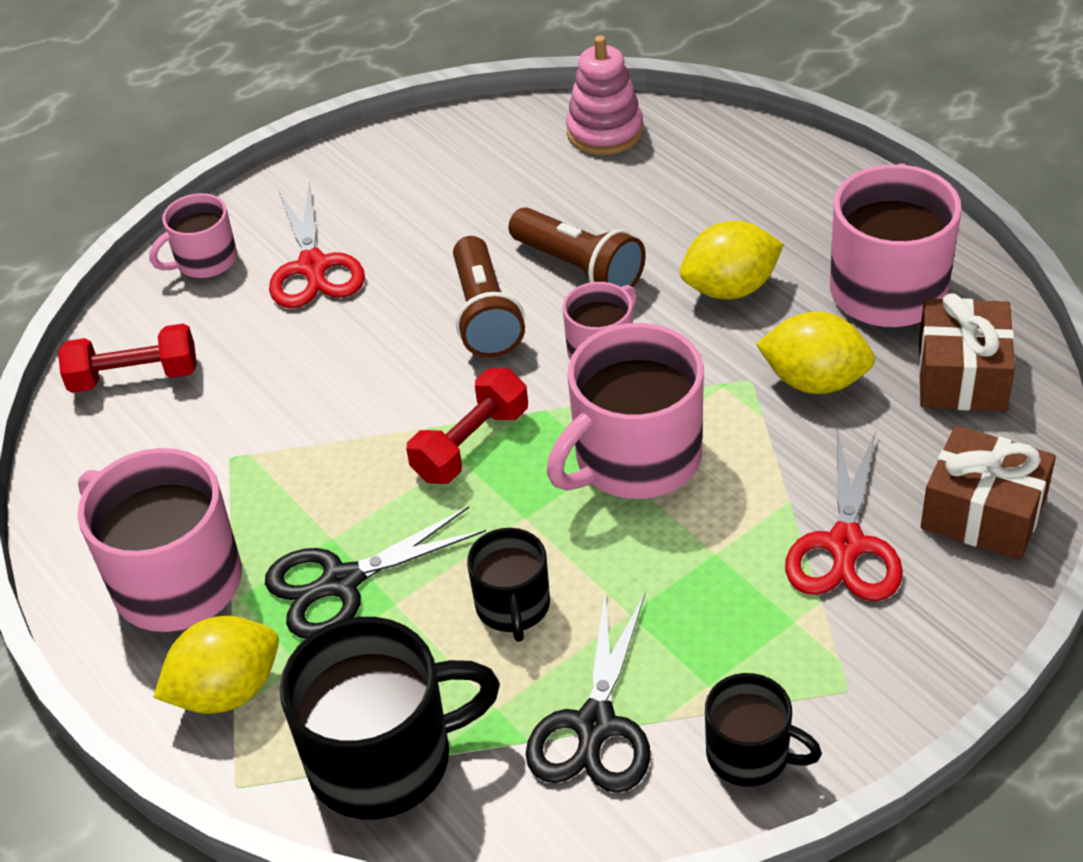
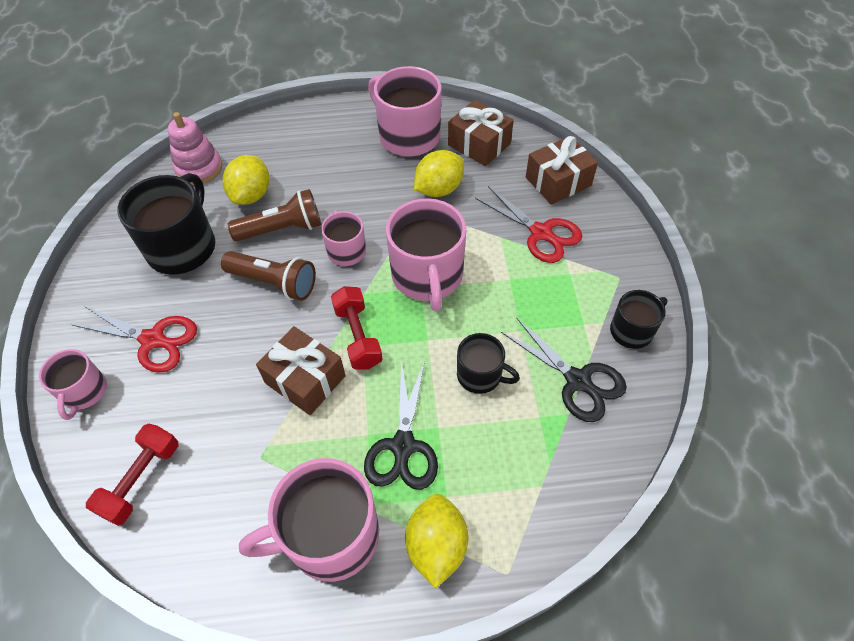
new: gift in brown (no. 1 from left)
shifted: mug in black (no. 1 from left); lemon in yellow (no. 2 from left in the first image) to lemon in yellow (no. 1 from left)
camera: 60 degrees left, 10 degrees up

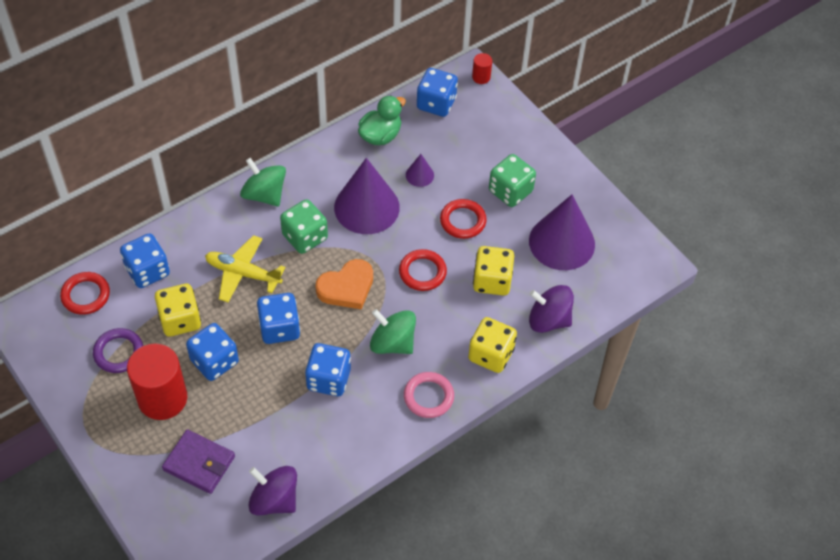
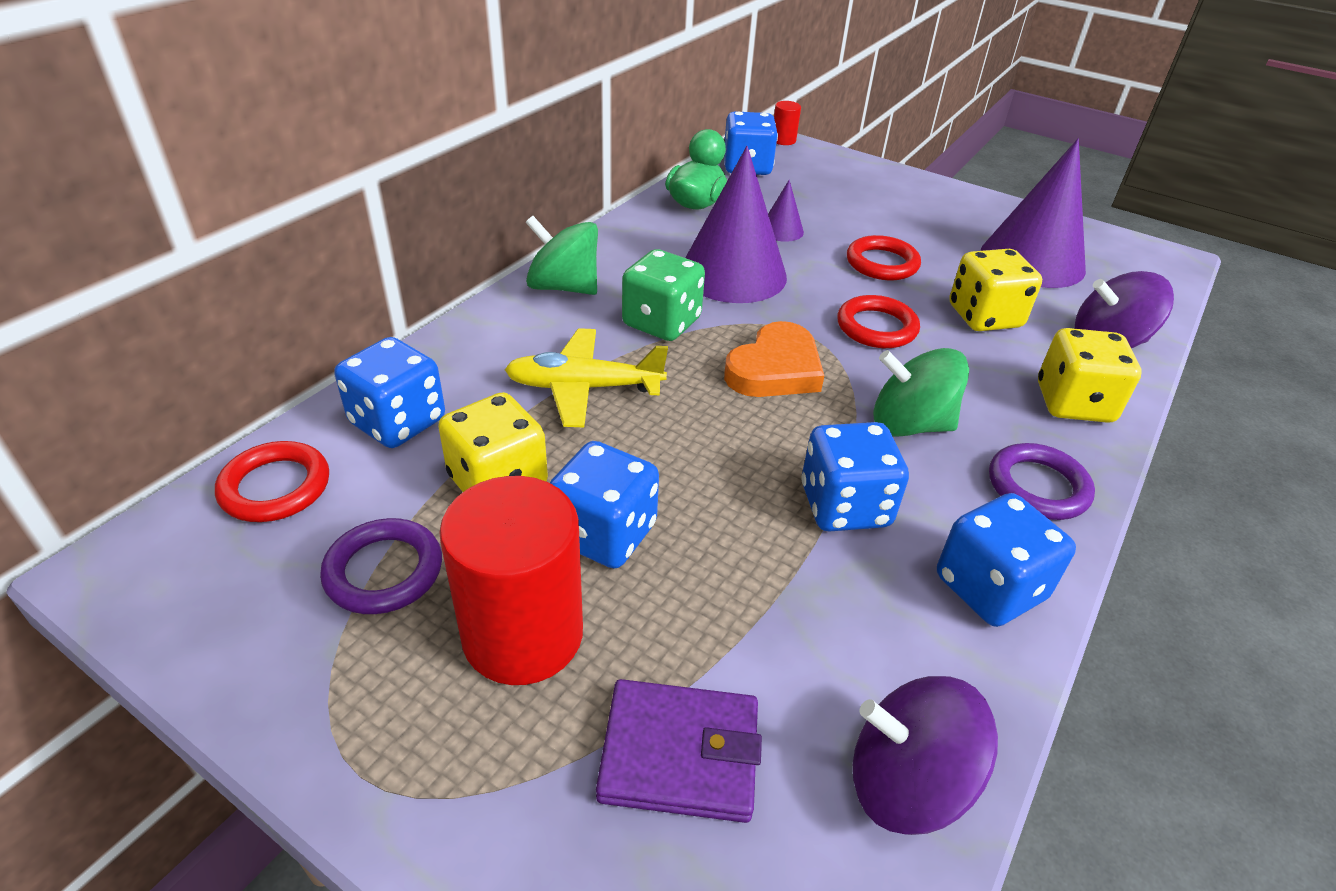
gone: dice in green (no. 2 from left)
shifted: dice in blue (no. 3 from left in the first image) to dice in blue (no. 5 from left)
repainted: ring in pink to ring in purple (no. 2 from left)
camera: 20 degrees left, 15 degrees down

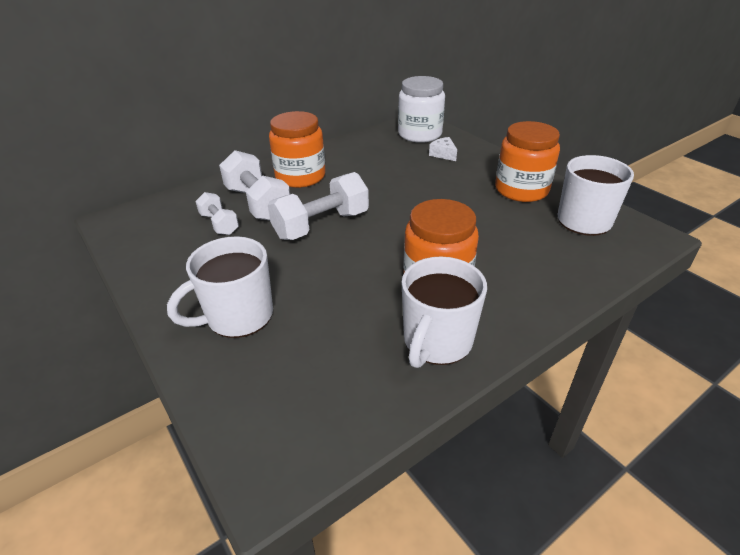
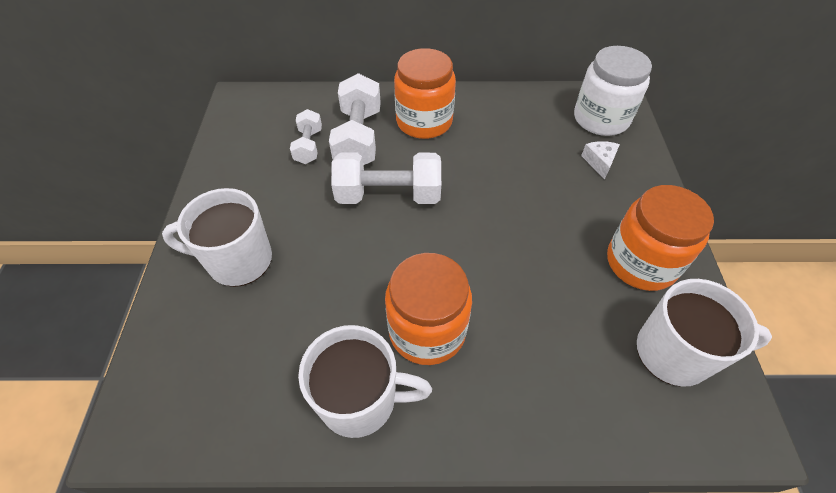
rotated: mug in white (no. 2 from left) 150 degrees counterclockwise
camera: 35 degrees right, 15 degrees up

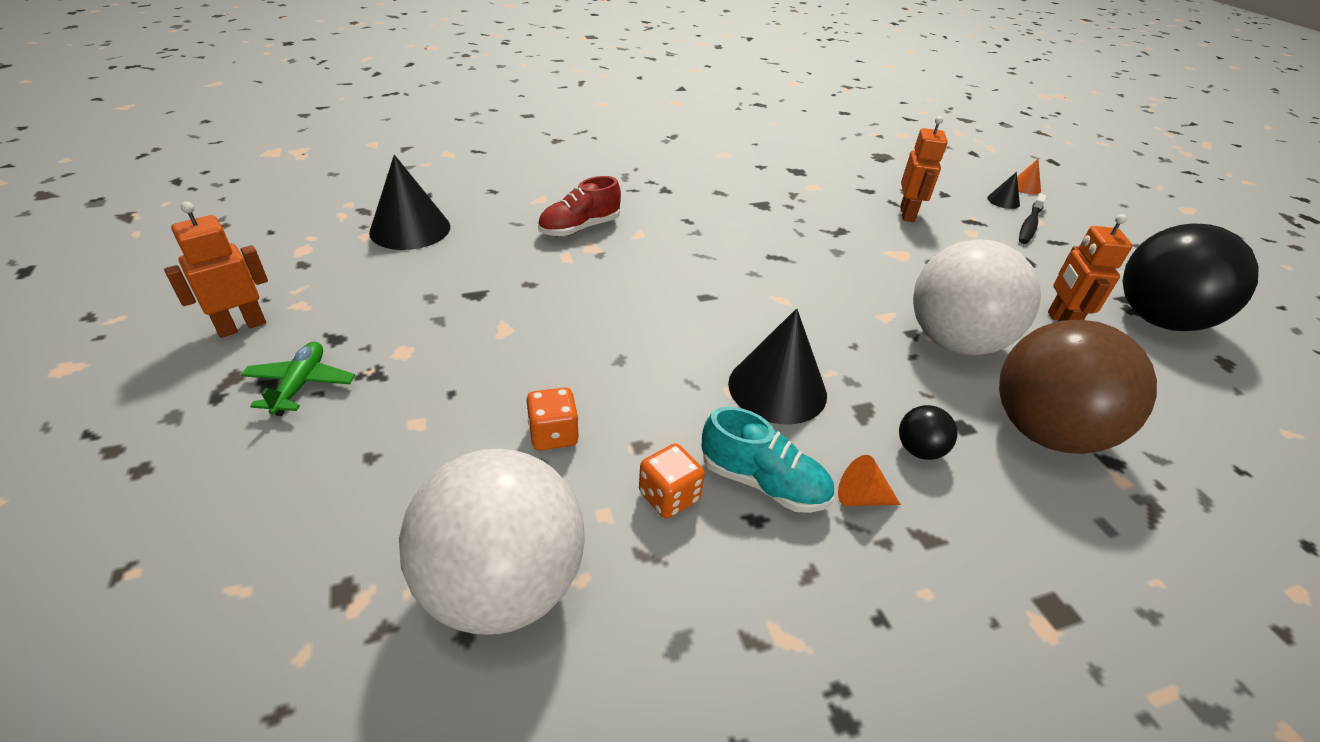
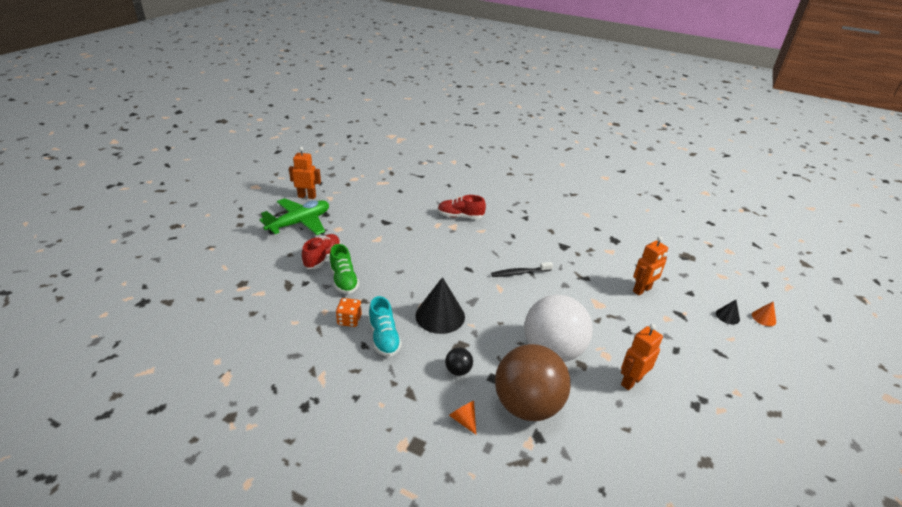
gone: cone in black (no. 1 from left); ball in white (no. 1 from left); ball in black (no. 2 from left)
new: shoe in red (no. 1 from left)
shifted: cone in orange (no. 1 from left); toothbrush in black
swapped: dice in orange (no. 1 from left) to shoe in green
scaled: plane in green x1.80
camera: 45 degrees right, 5 degrees down

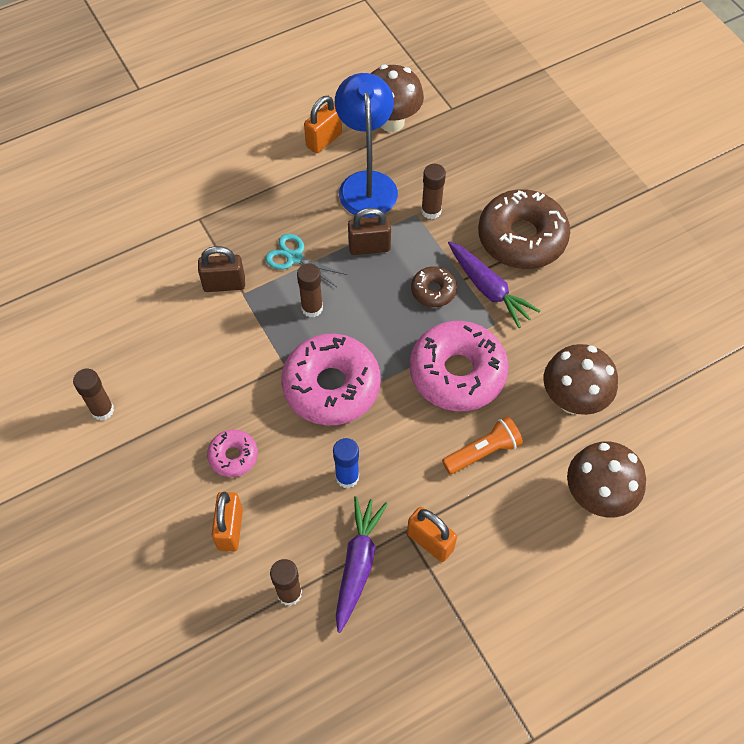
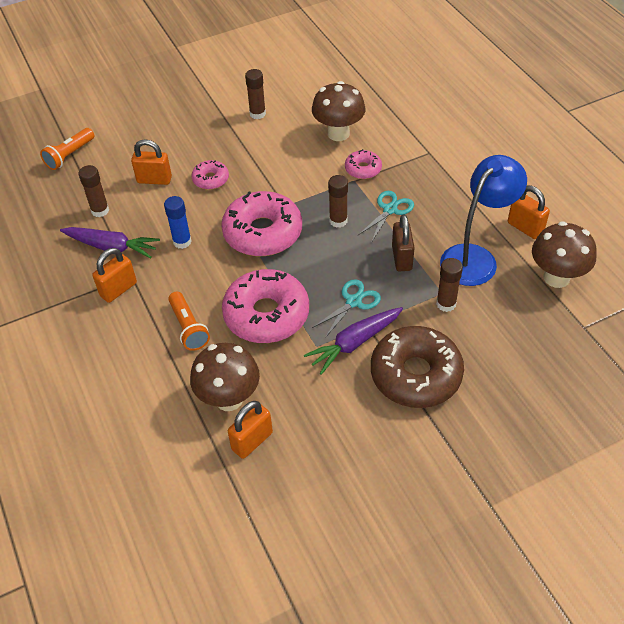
new: flashlight in orange (no. 1 from left); padlock in orange (no. 3 from left)
shifted: mushroom in brown (no. 3 from left in the first image) to mushroom in brown (no. 2 from left)
swapped: padlock in brown (no. 1 from left) to donut in pink (no. 4 from left); donut in brown (no. 1 from left) to scissors in turquoise (no. 1 from left)
rotated: lamp in blue 45 degrees counterclockwise
camera: 95 degrees right, 10 degrees down

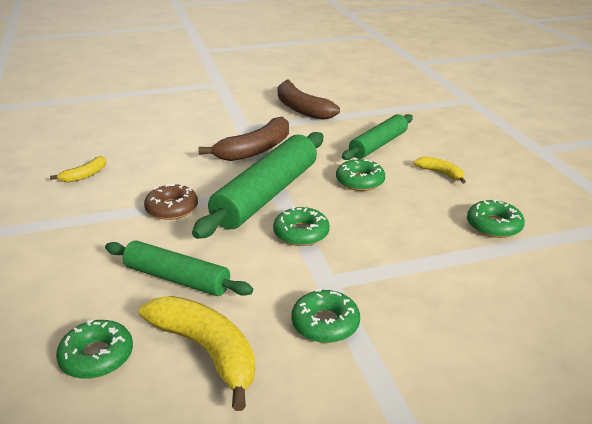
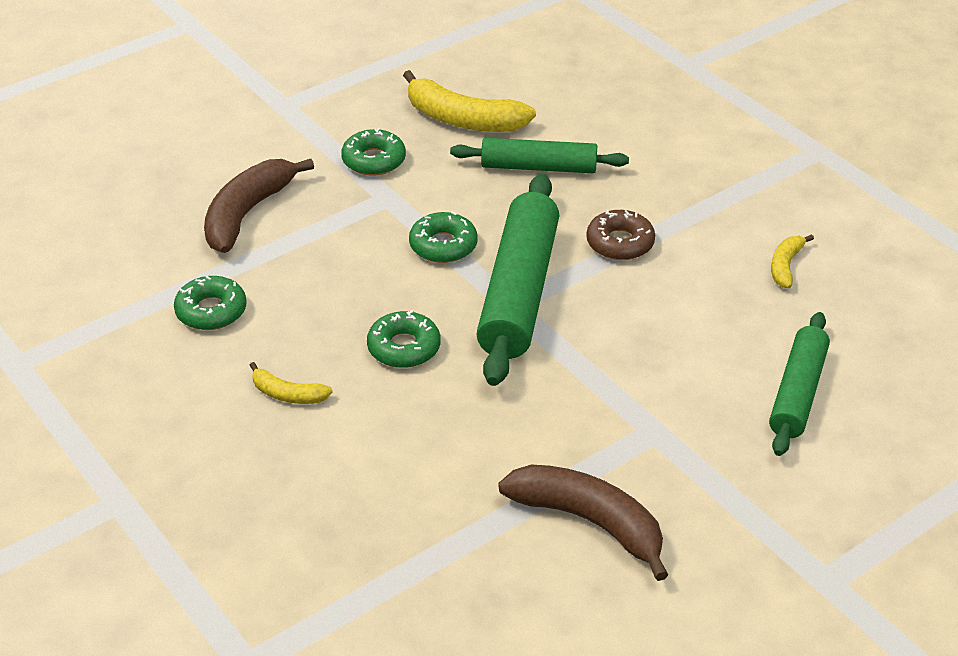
gone: donut in green (no. 1 from left)
shifted: banana in brown (no. 1 from left); rolling pin in green (no. 3 from left)
camera: 160 degrees right, 10 degrees up

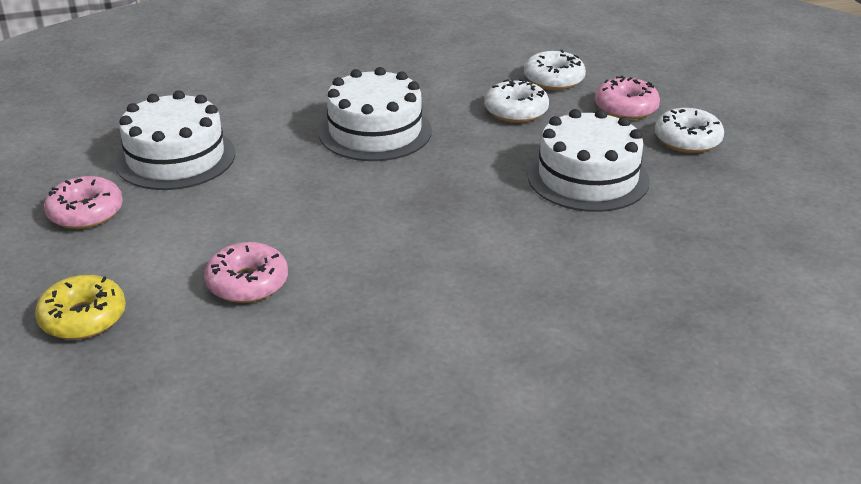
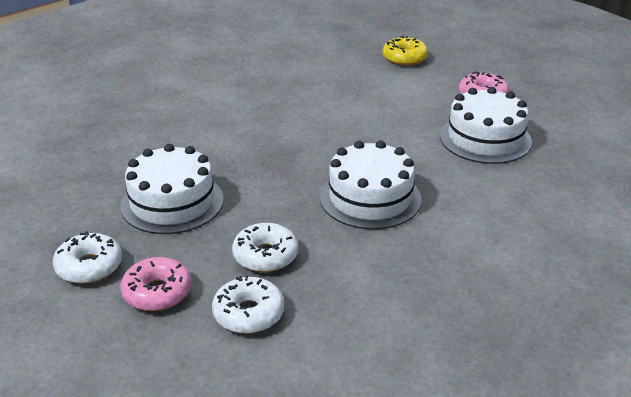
gone: donut in pink (no. 2 from left)
camera: 155 degrees right, 0 degrees up

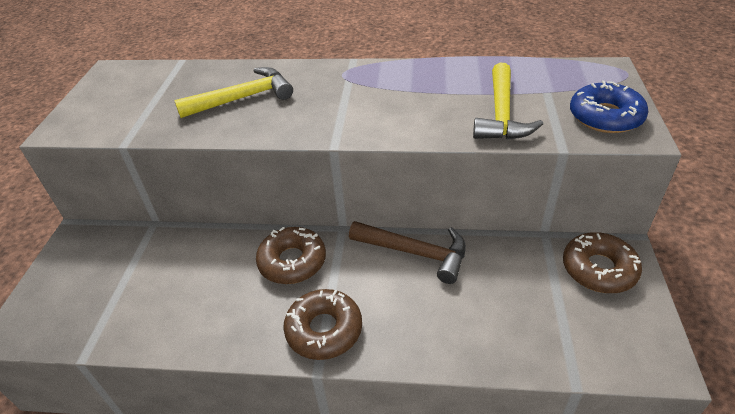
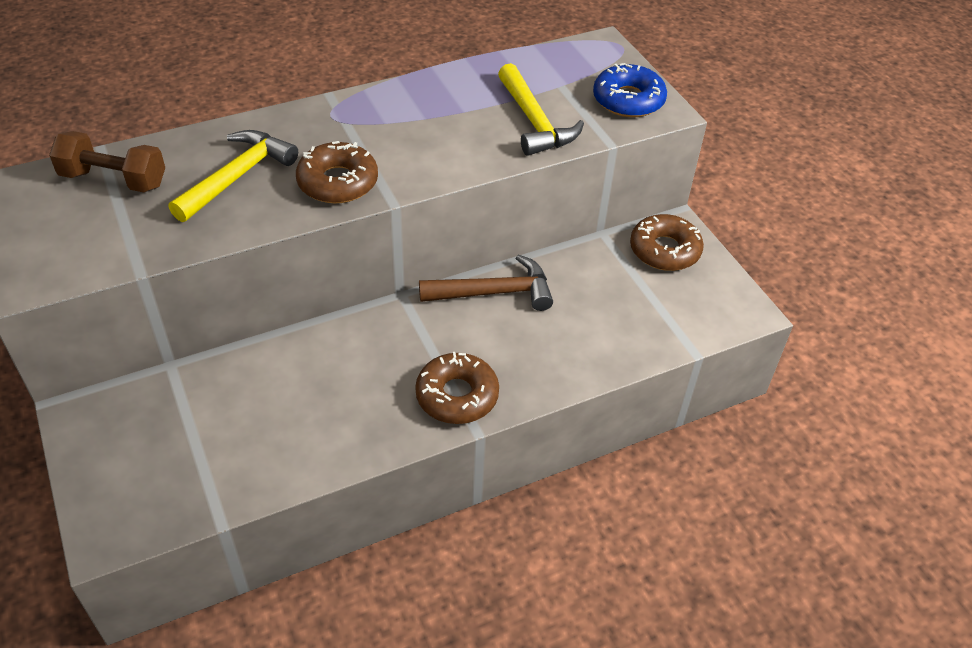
new: dumbbell in brown
shifted: donut in brown (no. 1 from left)
camera: 35 degrees left, 5 degrees up

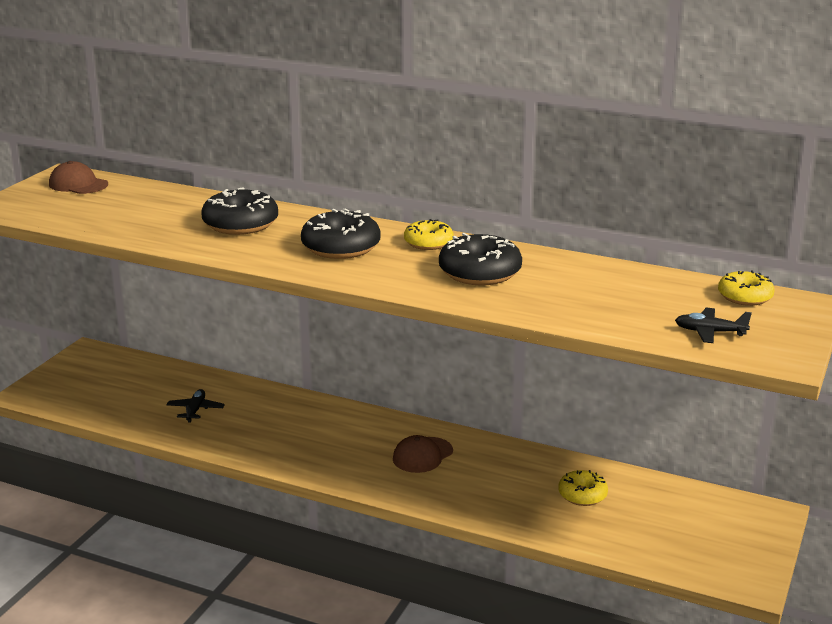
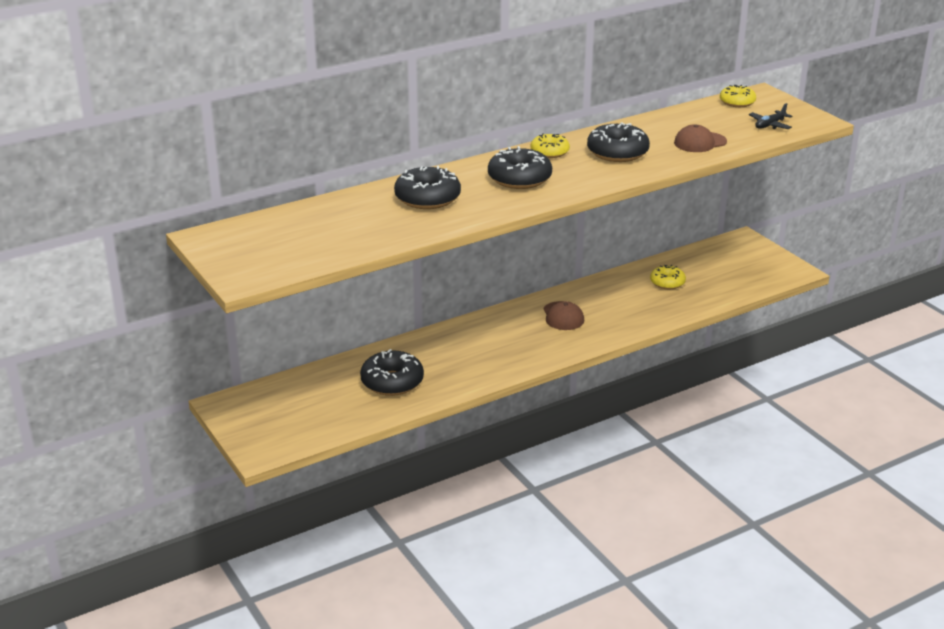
shifted: cap in brown (no. 1 from left in the first image) to cap in brown (no. 2 from left)
swapped: plane in black (no. 1 from left) to donut in black (no. 1 from left)
camera: 55 degrees left, 5 degrees up

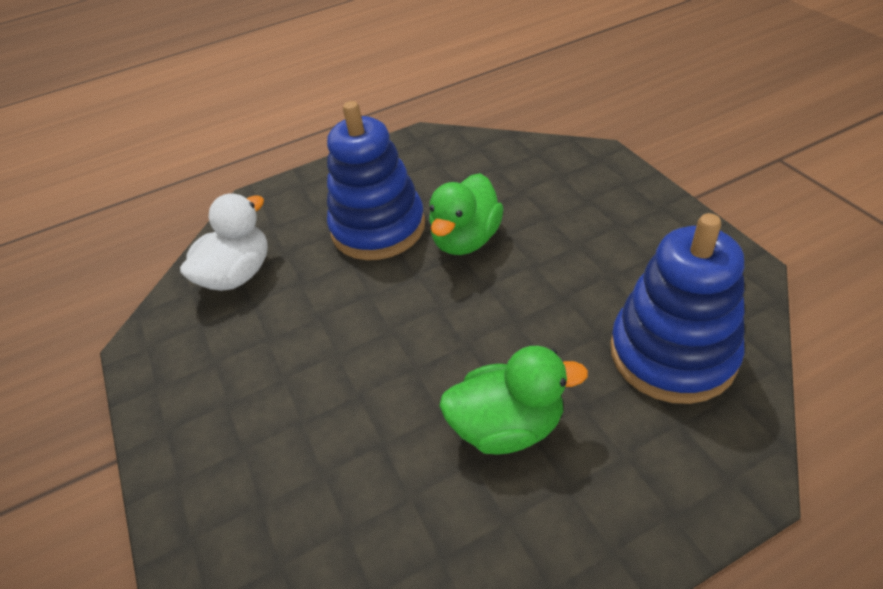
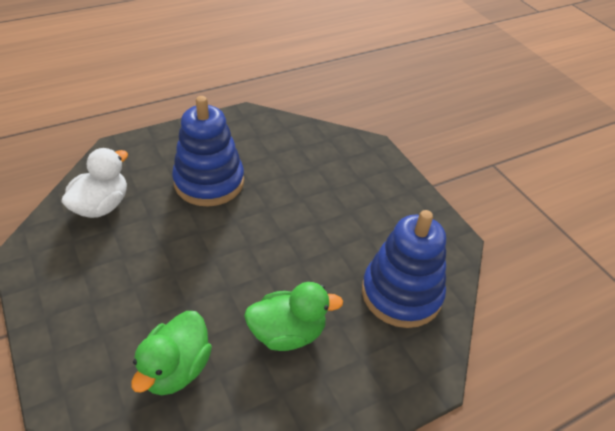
shifted: duck in green (no. 1 from left)
camera: 10 degrees left, 0 degrees up

